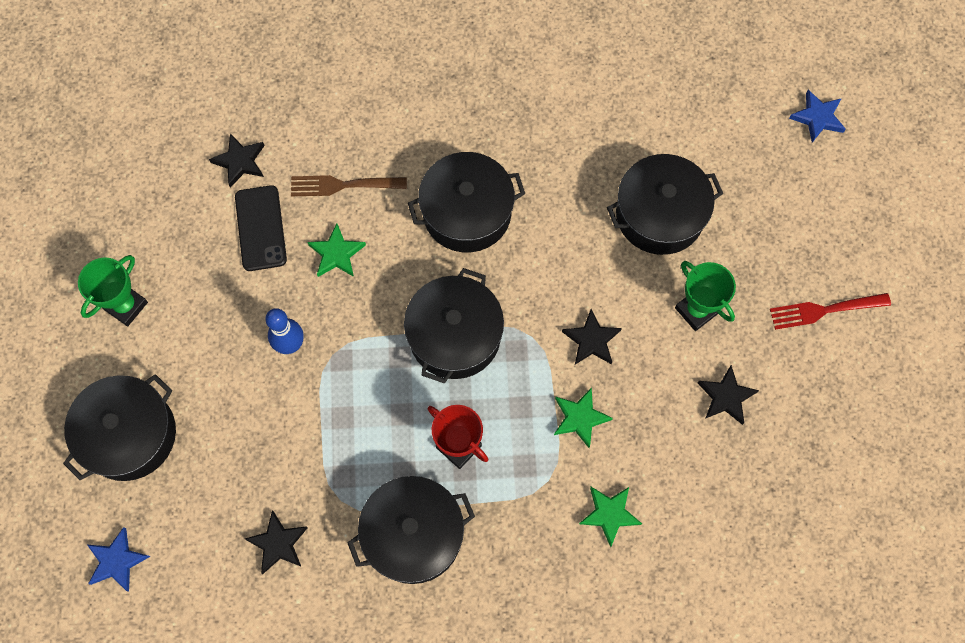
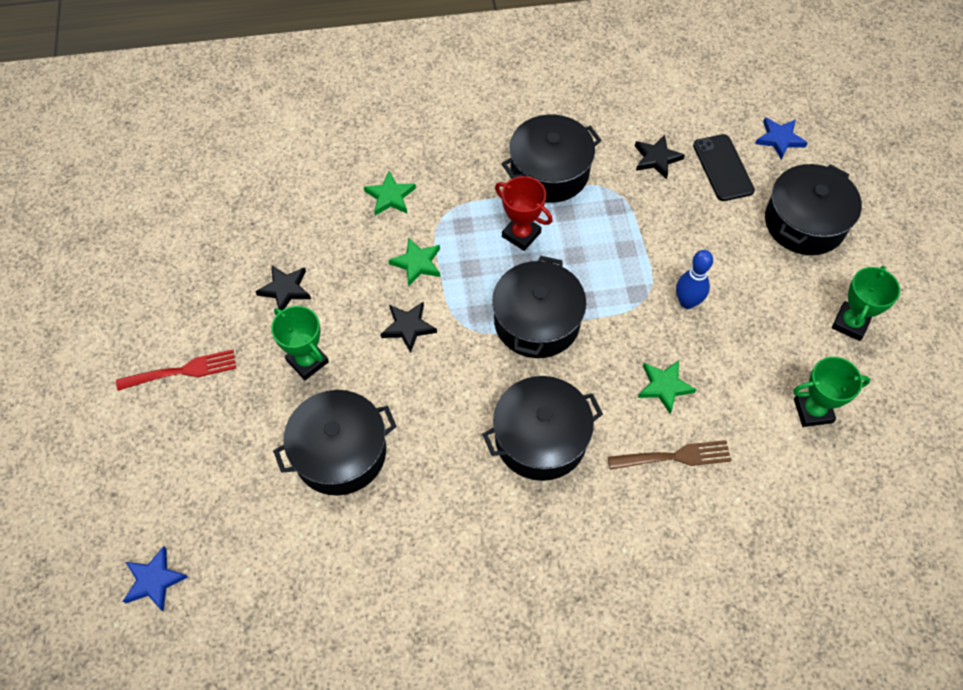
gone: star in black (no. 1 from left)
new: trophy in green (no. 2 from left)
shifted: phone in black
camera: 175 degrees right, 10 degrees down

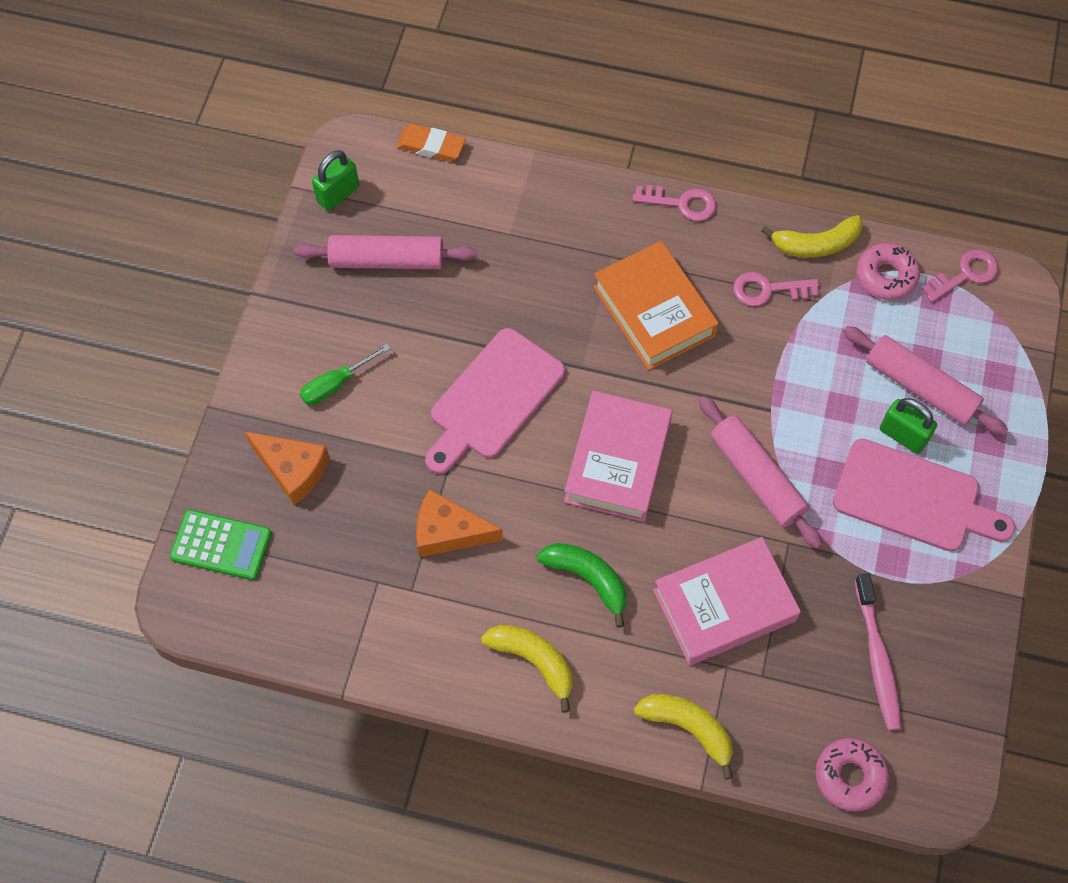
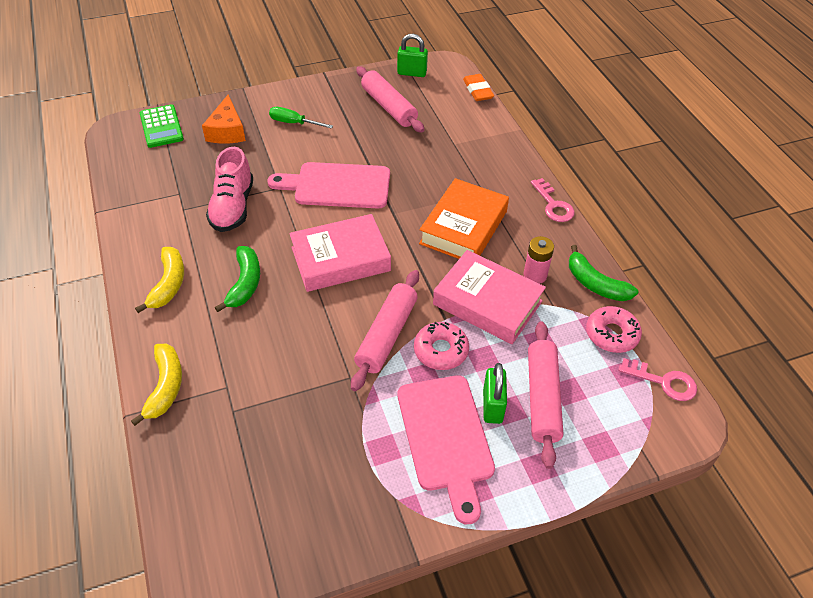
gone: toothbrush in pink
shifted: book in pink (no. 2 from left); donut in pink (no. 1 from left)
swapped: cheese in orange (no. 2 from left) to shoe in pink; key in pink (no. 2 from left) to battery in pink
repainted: banana in yellow (no. 3 from left) to banana in green (no. 2 from left)
camera: 55 degrees right, 15 degrees down

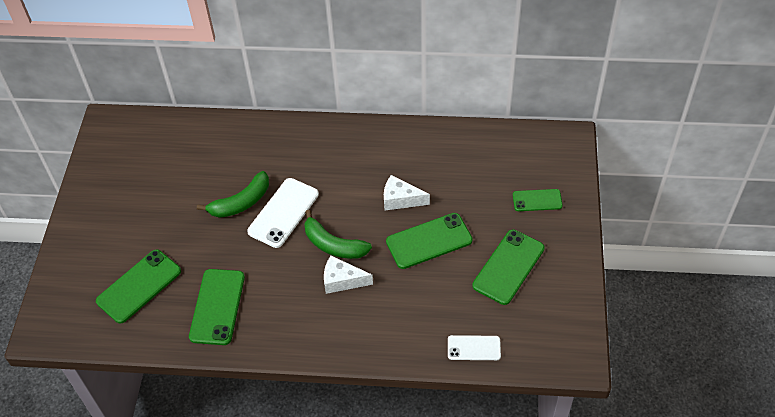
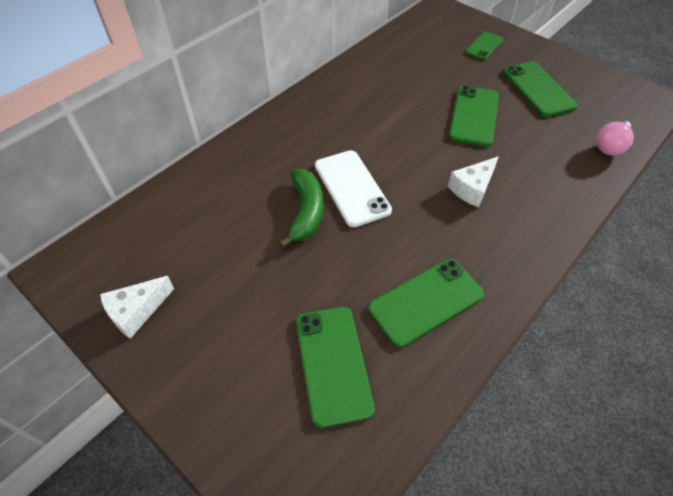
gone: banana in green (no. 2 from left)
shifted: cheese in white (no. 2 from left in the first image) to cheese in white (no. 1 from left)
swapped: phone in white (no. 2 from left) to light bulb in pink
rotated: phone in green (no. 2 from left) 75 degrees counterclockwise
camera: 55 degrees left, 0 degrees up

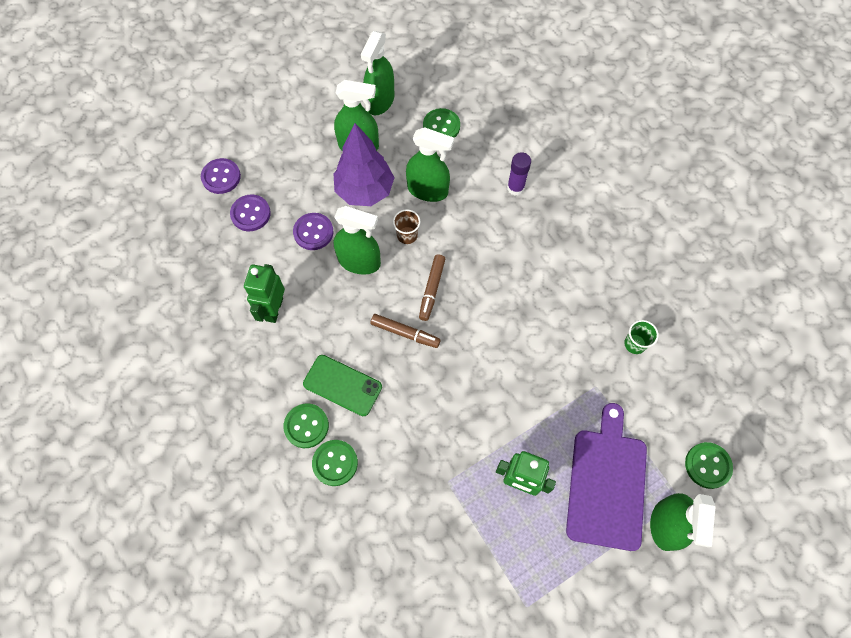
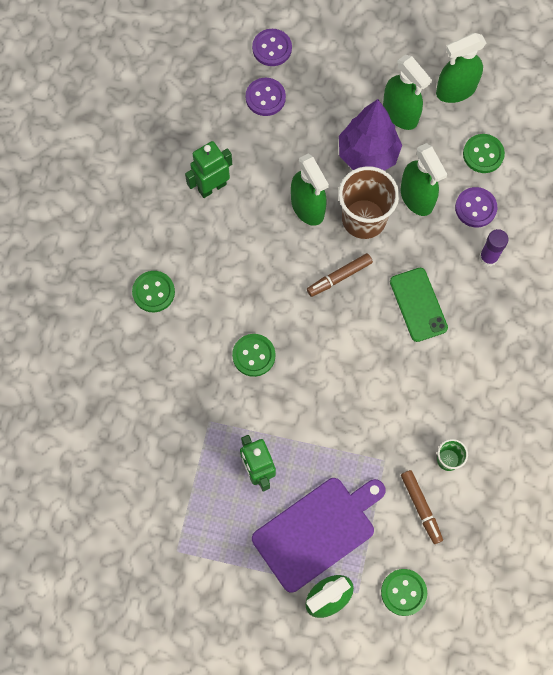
shifted: button in purple (no. 3 from left); phone in green; button in green (no. 2 from left); marker in brown (no. 1 from left in the first image) to marker in brown (no. 2 from left)
scaled: cup in brown x2.08
camera: 45 degrees right, 5 degrees up

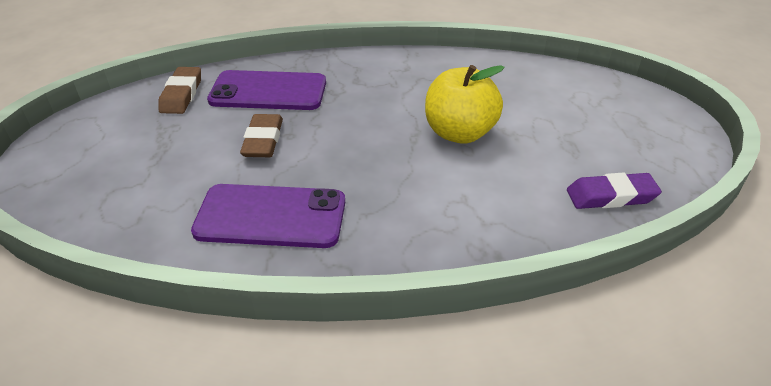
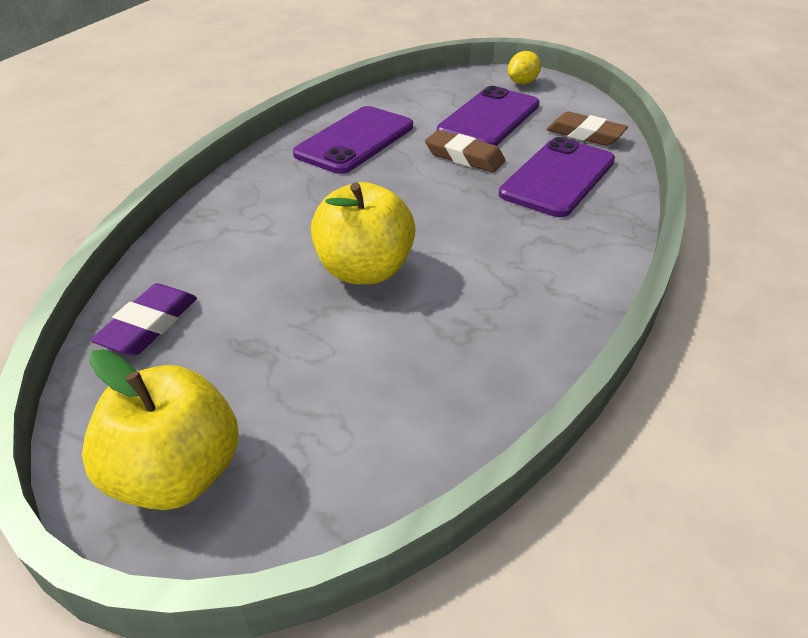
new: apple in yellow (no. 1 from left); phone in purple (no. 2 from left); lemon in yellow
camera: 120 degrees right, 0 degrees up

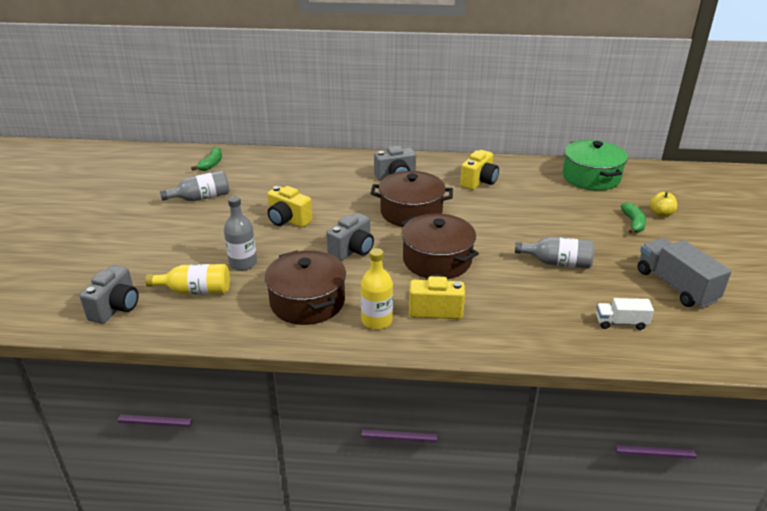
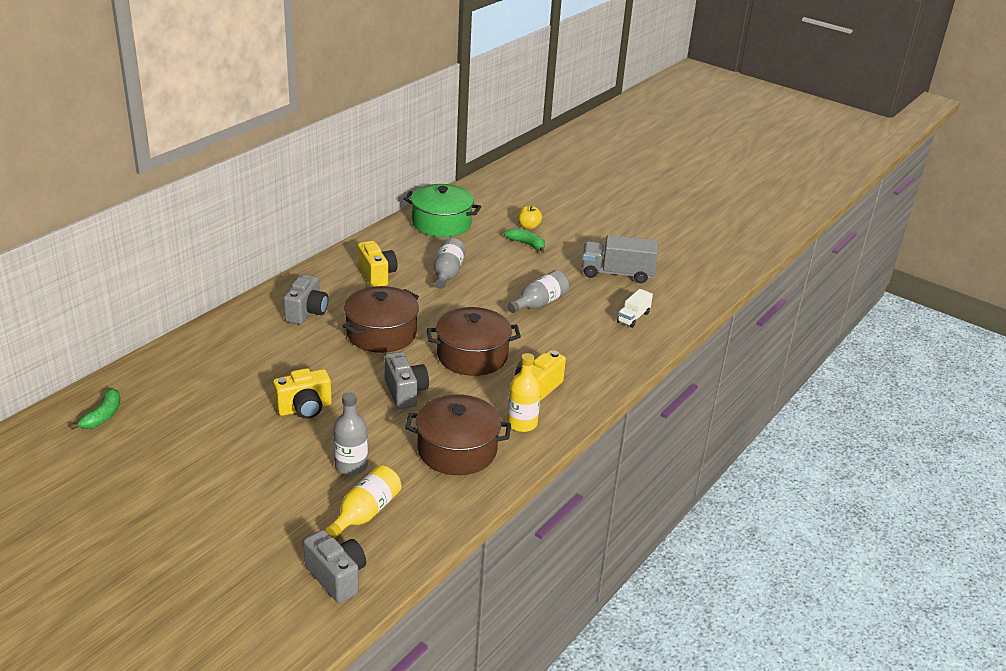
shifted: bottle in grey (no. 1 from left in the first image) to bottle in grey (no. 2 from left)
rotated: banana in green (no. 1 from left) 60 degrees clockwise
camera: 60 degrees left, 0 degrees up

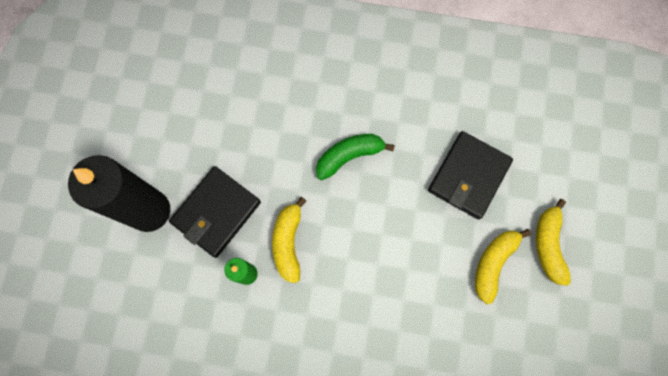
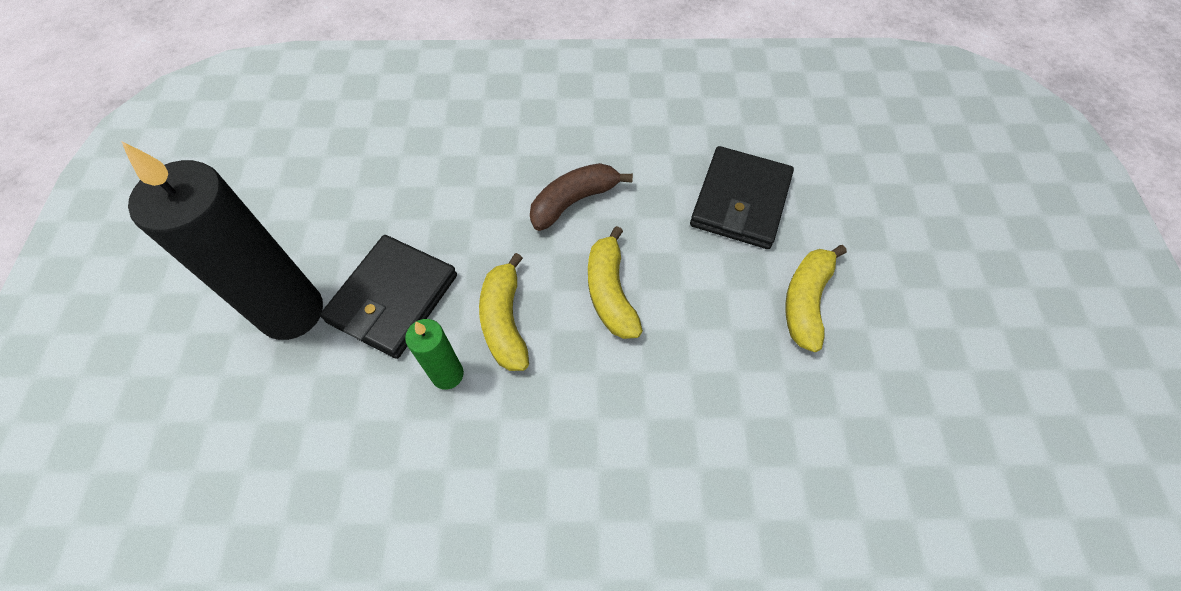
shifted: banana in yellow (no. 3 from left in the first image) to banana in yellow (no. 2 from left)
repainted: banana in green to banana in brown
camera: 10 degrees left, 15 degrees down

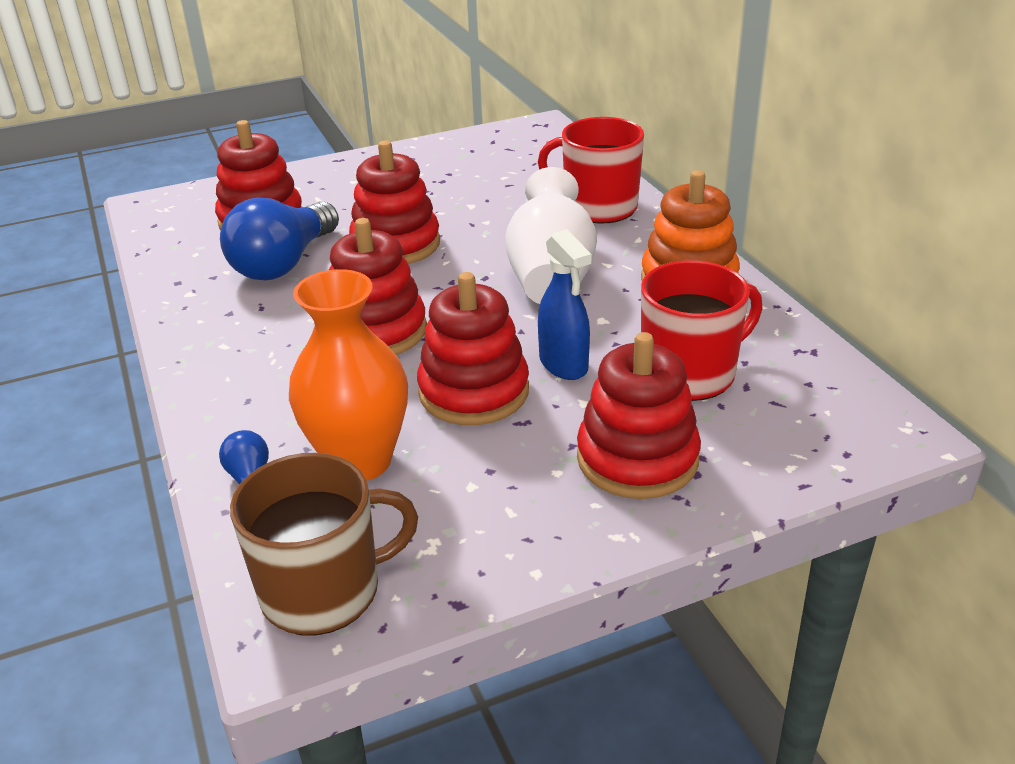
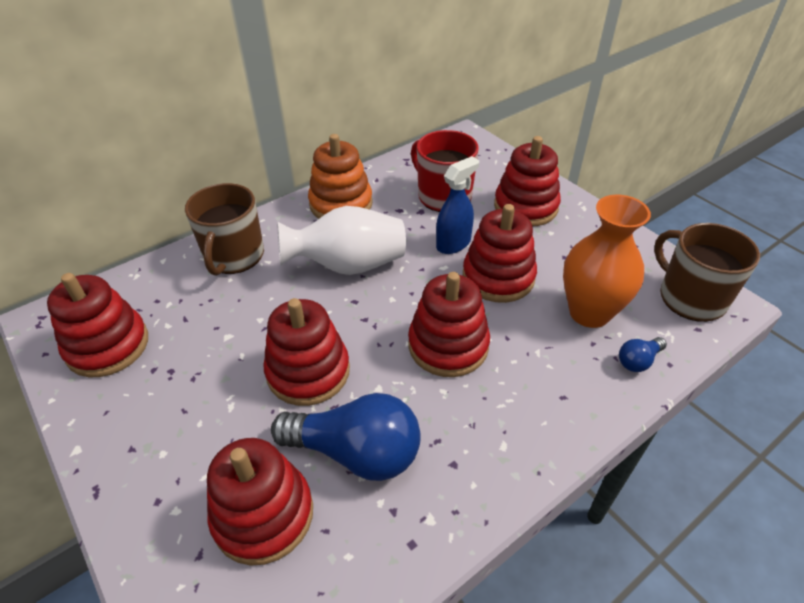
new: stacking toy in red (no. 1 from left)
repainted: mug in red (no. 1 from left) to mug in brown (no. 1 from left)
camera: 105 degrees left, 10 degrees up

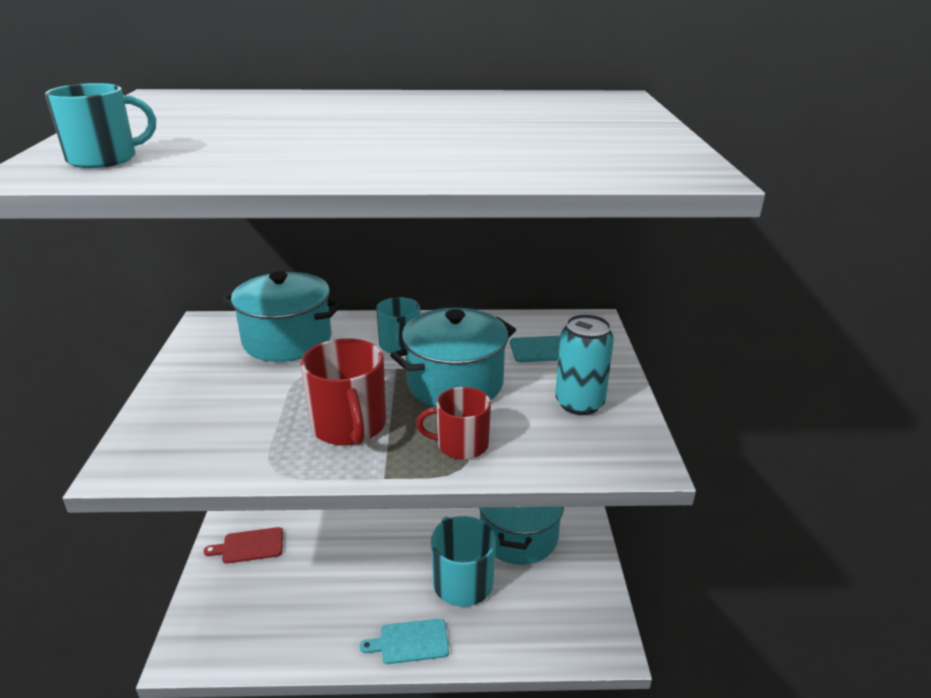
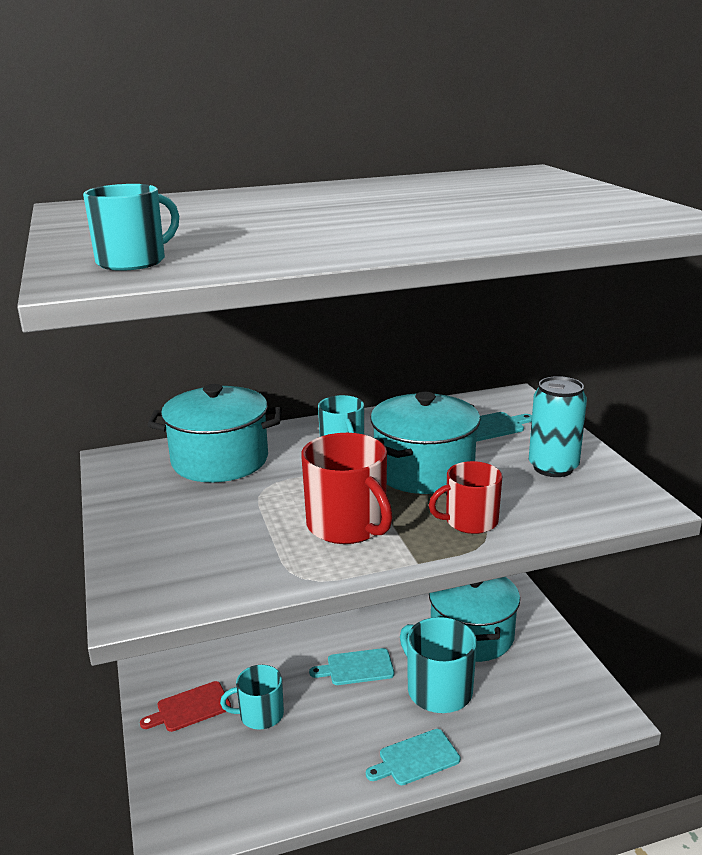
new: mug in turquoise (no. 2 from left); cutting board in turquoise (no. 1 from left)
camera: 15 degrees left, 5 degrees down

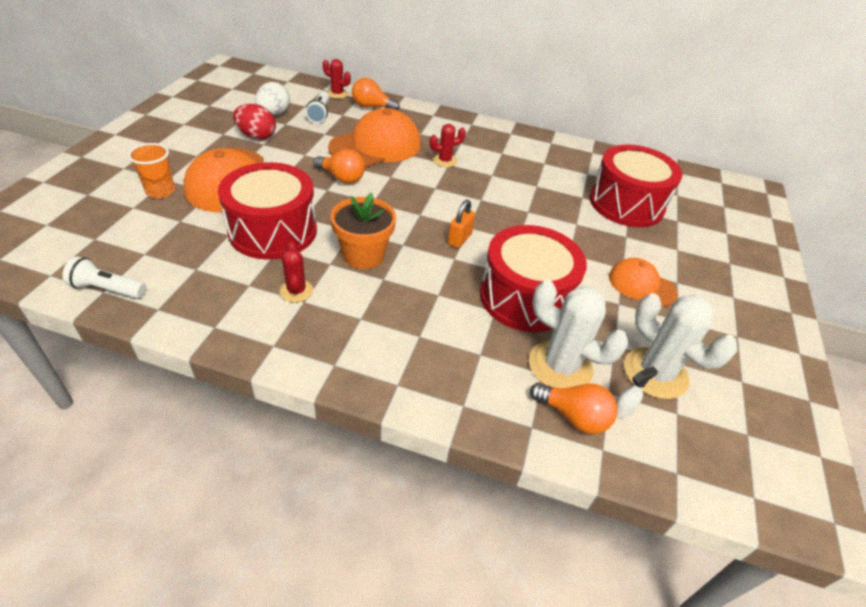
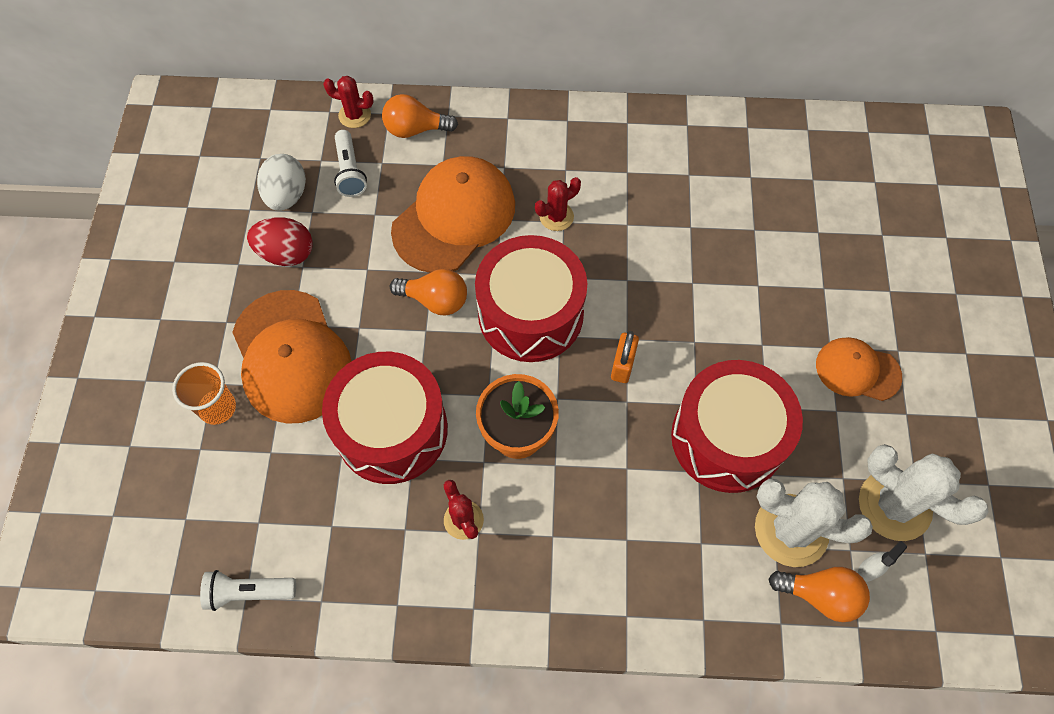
shifted: drum in red (no. 3 from left in the first image) to drum in red (no. 2 from left)
camera: 10 degrees left, 20 degrees up

